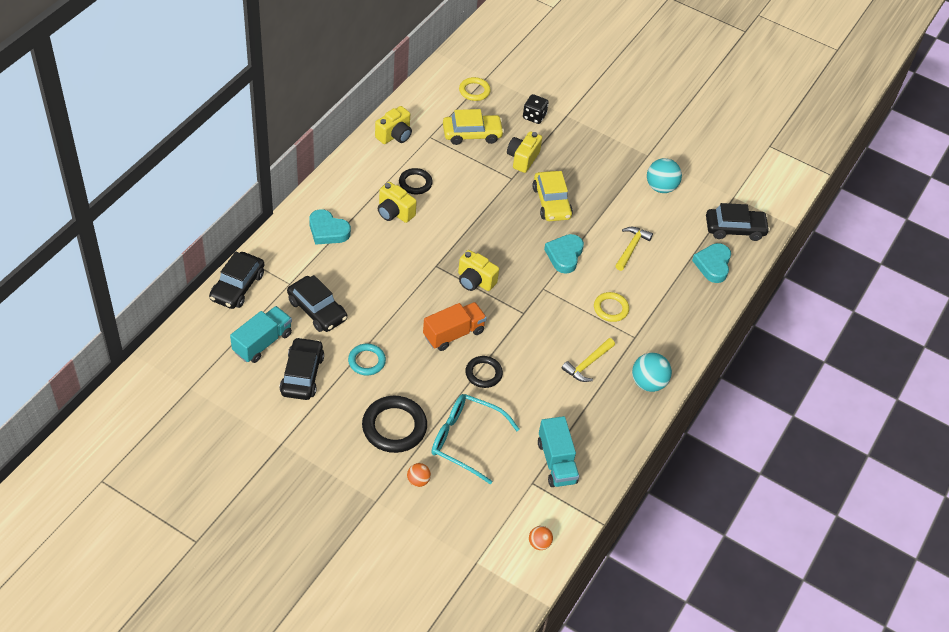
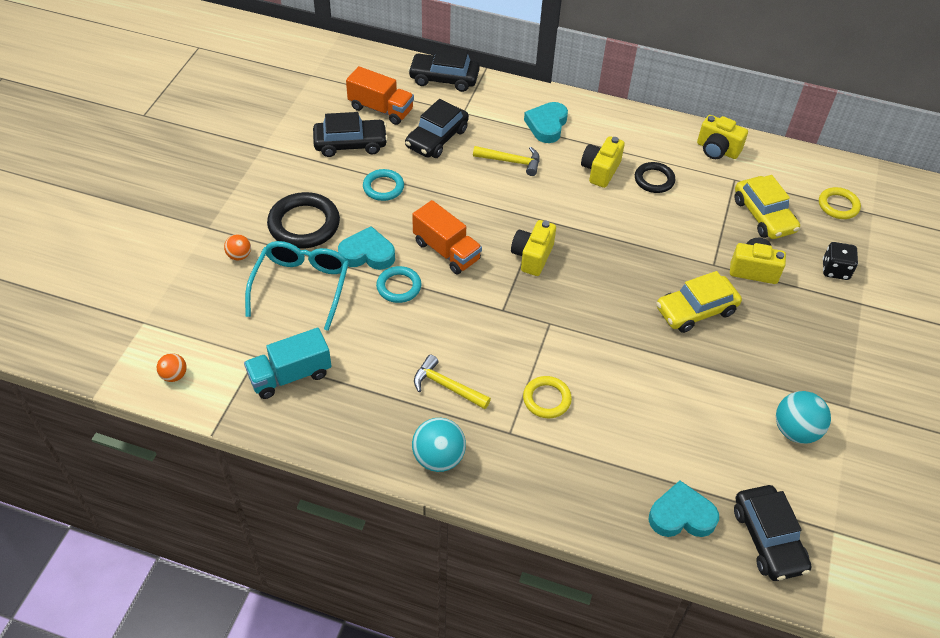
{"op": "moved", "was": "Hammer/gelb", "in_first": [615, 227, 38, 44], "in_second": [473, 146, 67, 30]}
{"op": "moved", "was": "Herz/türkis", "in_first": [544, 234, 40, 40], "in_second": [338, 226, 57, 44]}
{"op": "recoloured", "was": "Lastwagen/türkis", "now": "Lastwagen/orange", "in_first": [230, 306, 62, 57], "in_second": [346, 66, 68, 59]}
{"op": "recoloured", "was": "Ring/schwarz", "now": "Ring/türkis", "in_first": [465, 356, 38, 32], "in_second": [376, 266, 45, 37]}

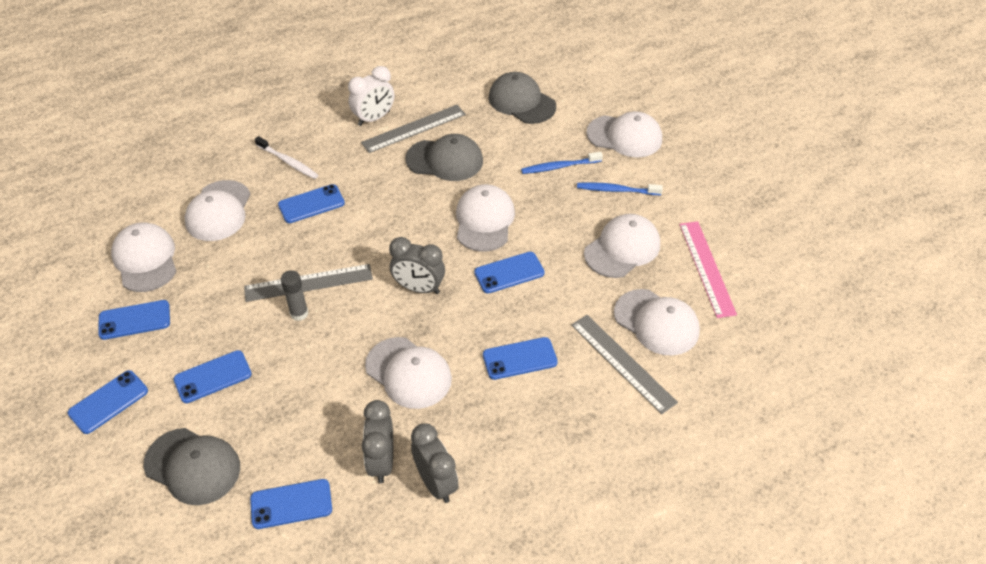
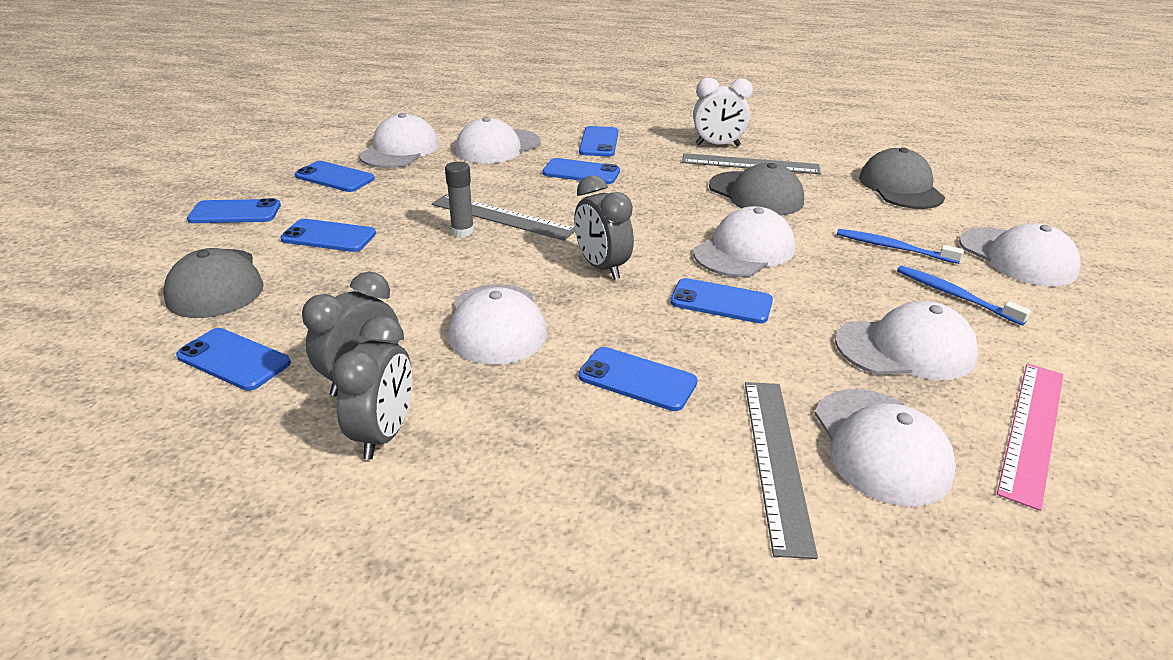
{"op": "replaced", "was": "Zahnbürste/weiß", "now": "Handy/blau", "in_first": [255, 136, 63, 43], "in_second": [579, 126, 39, 31]}

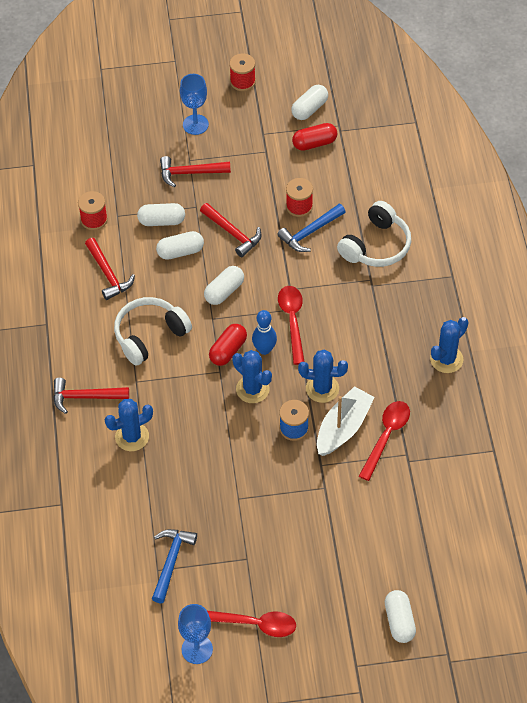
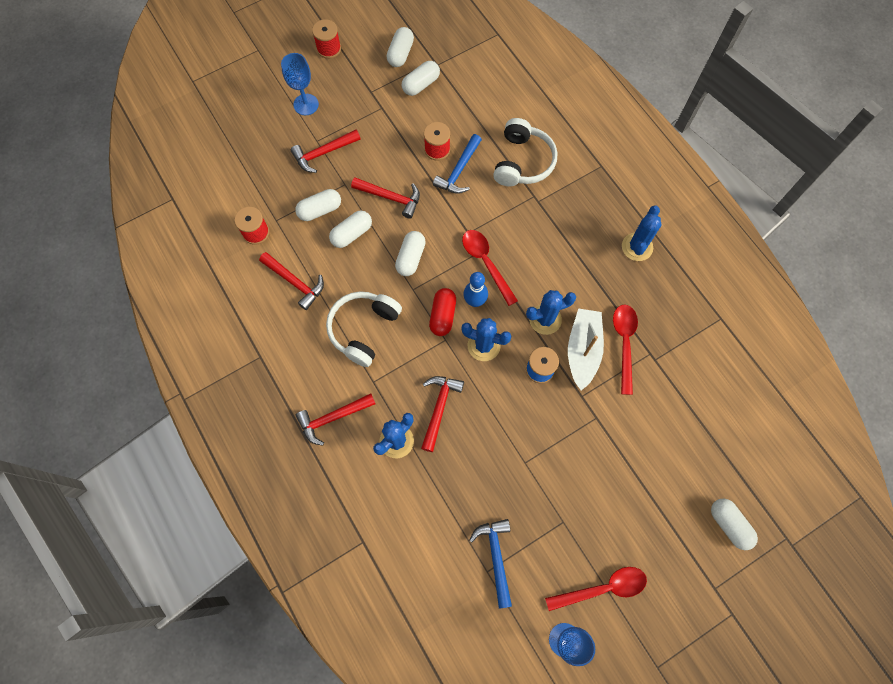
{"op": "recoloured", "was": "Kapsel/rot", "now": "Kapsel/weiß", "in_first": [292, 123, 45, 28], "in_second": [402, 61, 38, 35]}
{"op": "added", "now": "Hammer/rot", "in_second": [421, 376, 43, 76]}

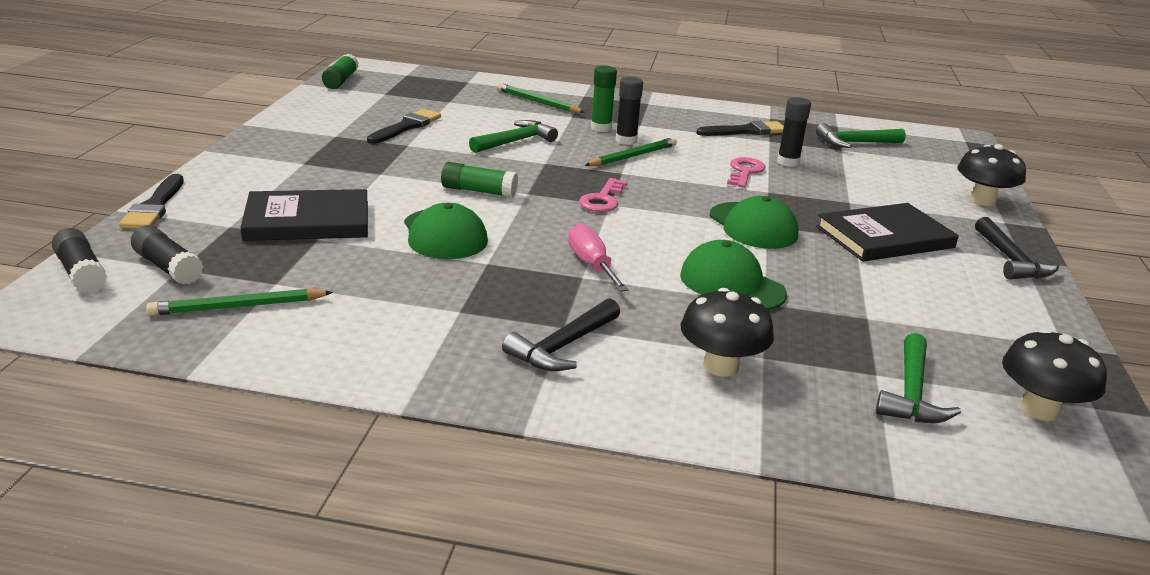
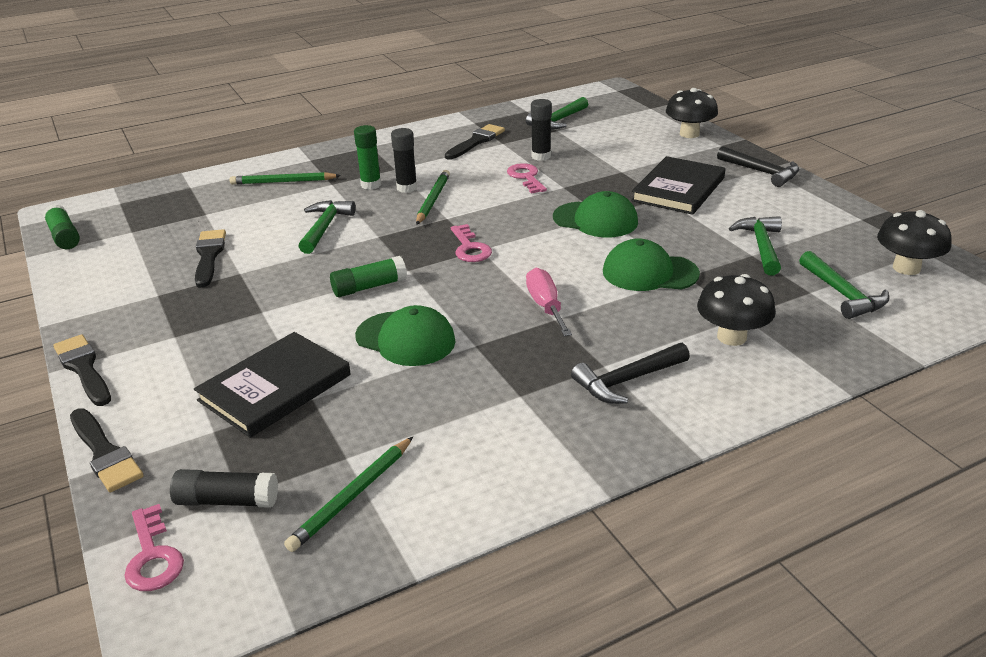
{"op": "turned", "was": "Schraubenzieher/rosa", "in_first": [568, 223, 60, 69], "in_second": [526, 268, 46, 68], "clockwise": 45}
{"op": "replaced", "was": "Klebestift/schwarz", "now": "Schlüssel/rosa", "in_first": [52, 228, 55, 65], "in_second": [124, 504, 60, 87]}
{"op": "turned", "was": "Hammer/schwarz", "in_first": [502, 298, 118, 73], "in_second": [571, 343, 119, 61], "clockwise": 60}
{"op": "added", "now": "Hammer/grün", "in_second": [729, 216, 53, 59]}
{"op": "added", "now": "Pinsel/schwarz", "in_second": [53, 334, 58, 72]}

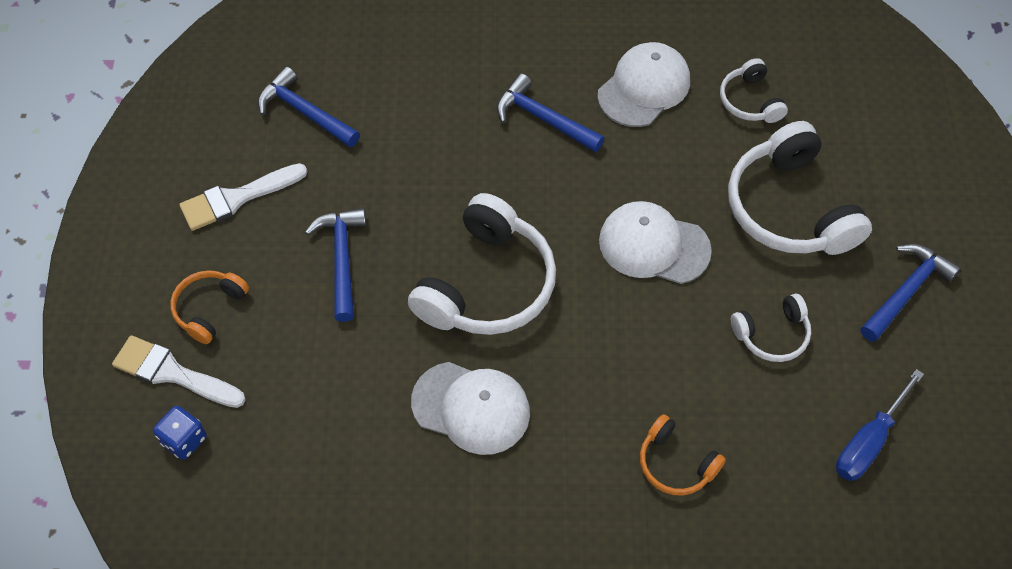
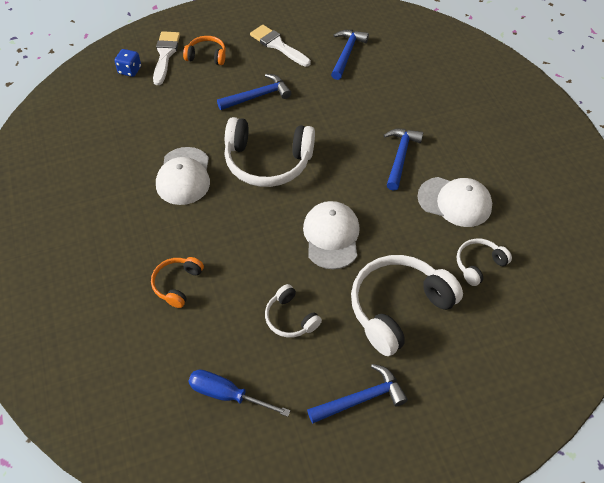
{"op": "turned", "was": "Hammer/blau", "in_first": [860, 244, 101, 98], "in_second": [307, 364, 101, 60], "clockwise": -45}

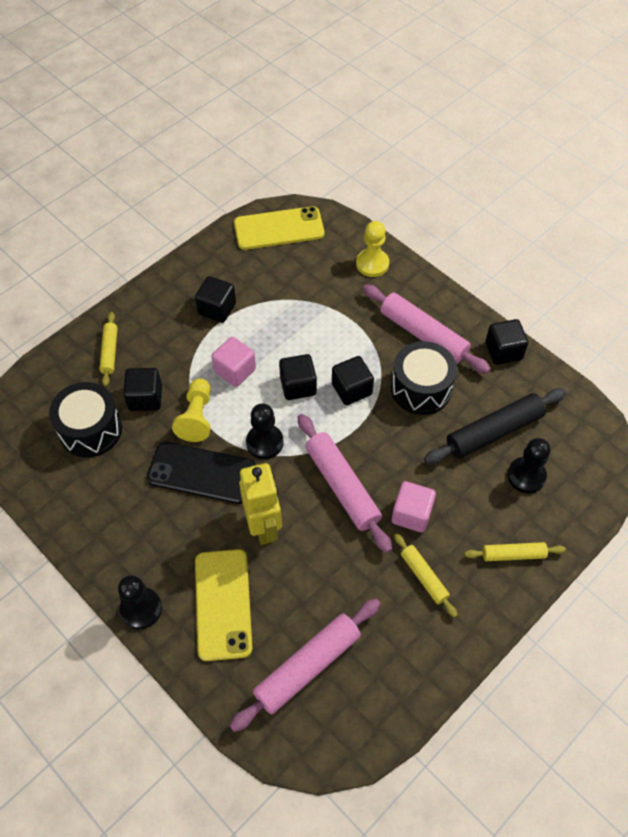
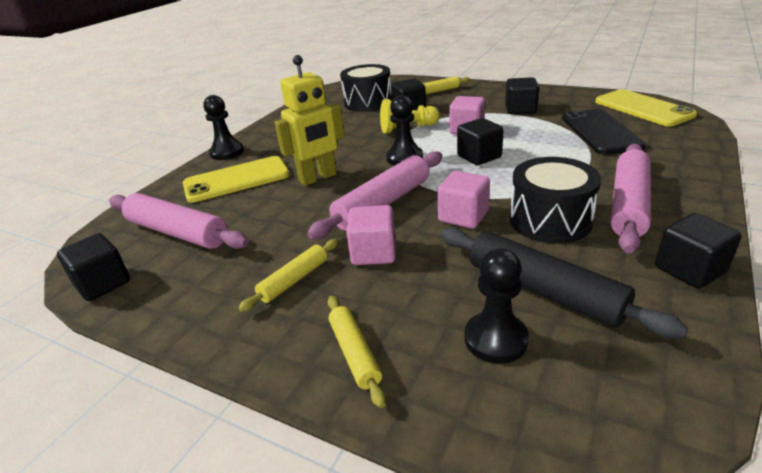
{"op": "removed", "was": "Bauer/gelb", "in_first": [356, 221, 33, 56]}
{"op": "moved", "was": "Kubus/schwarz", "in_first": [332, 356, 42, 49], "in_second": [57, 233, 73, 68]}
{"op": "moved", "was": "Handy/schwarz", "in_first": [147, 442, 109, 62], "in_second": [562, 109, 84, 46]}
{"op": "added", "now": "Kubus/rosa", "in_second": [437, 171, 53, 58]}

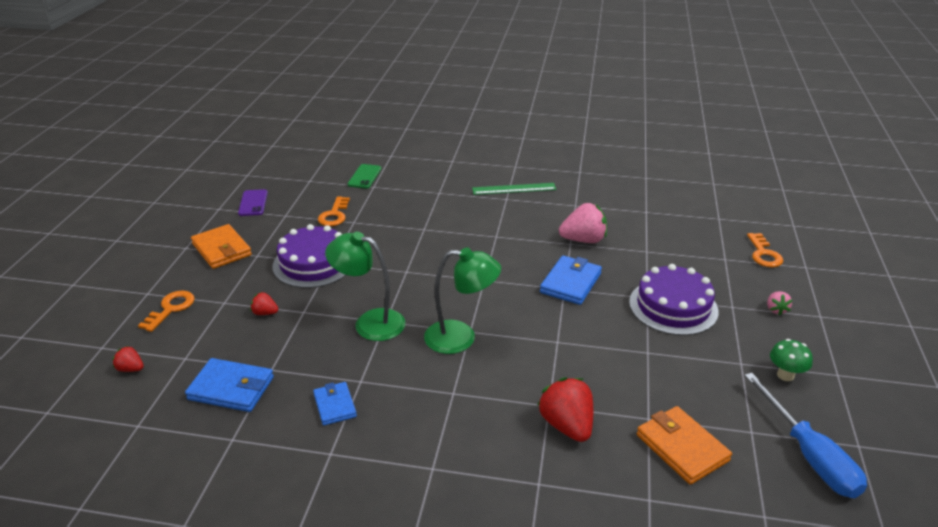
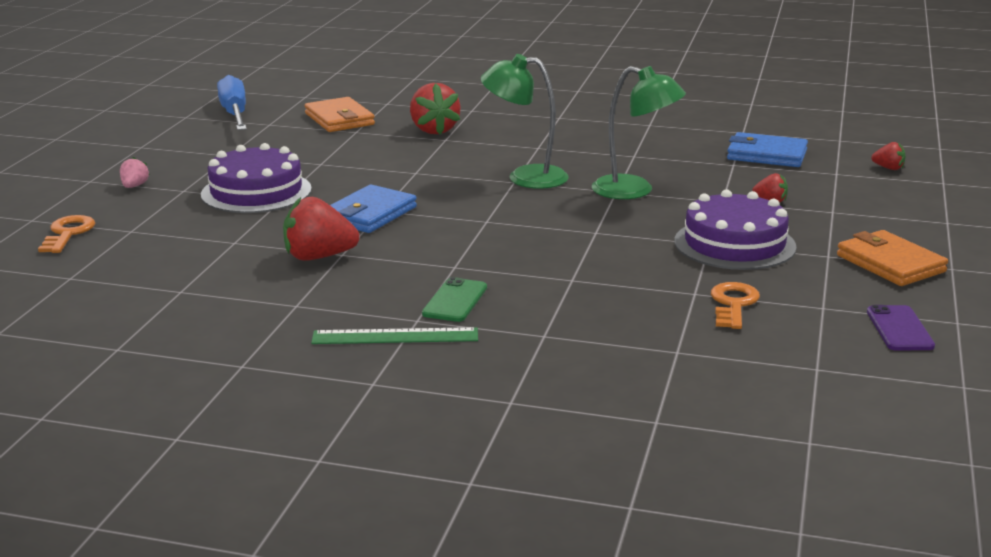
{"op": "moved", "was": "Handy/grün", "in_first": [348, 164, 34, 24], "in_second": [422, 277, 65, 45]}
{"op": "recoloured", "was": "Erdbeere/rosa", "now": "Erdbeere/rot", "in_first": [559, 203, 48, 40], "in_second": [283, 197, 77, 64]}
{"op": "removed", "was": "Schlüssel/orange", "in_first": [138, 290, 57, 42]}
{"op": "removed", "was": "Pilz/grün", "in_first": [770, 339, 43, 42]}
{"op": "removed", "was": "Geldbörse/blau", "in_first": [313, 382, 44, 43]}

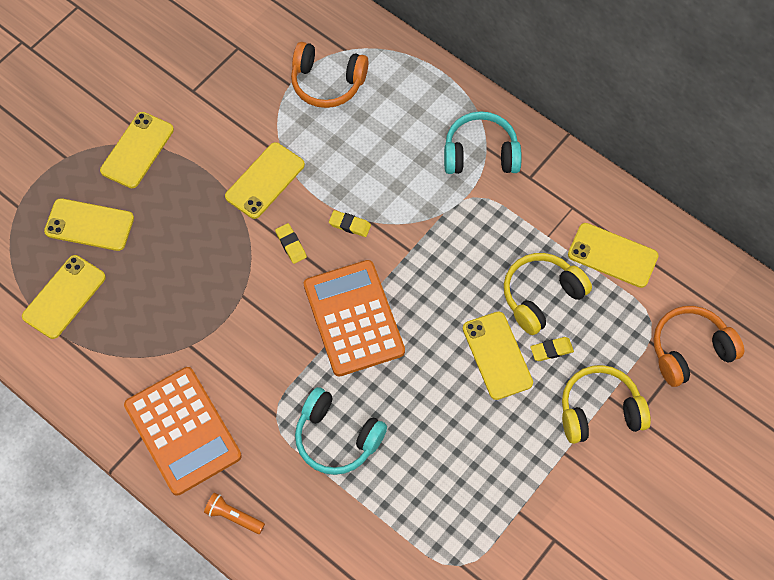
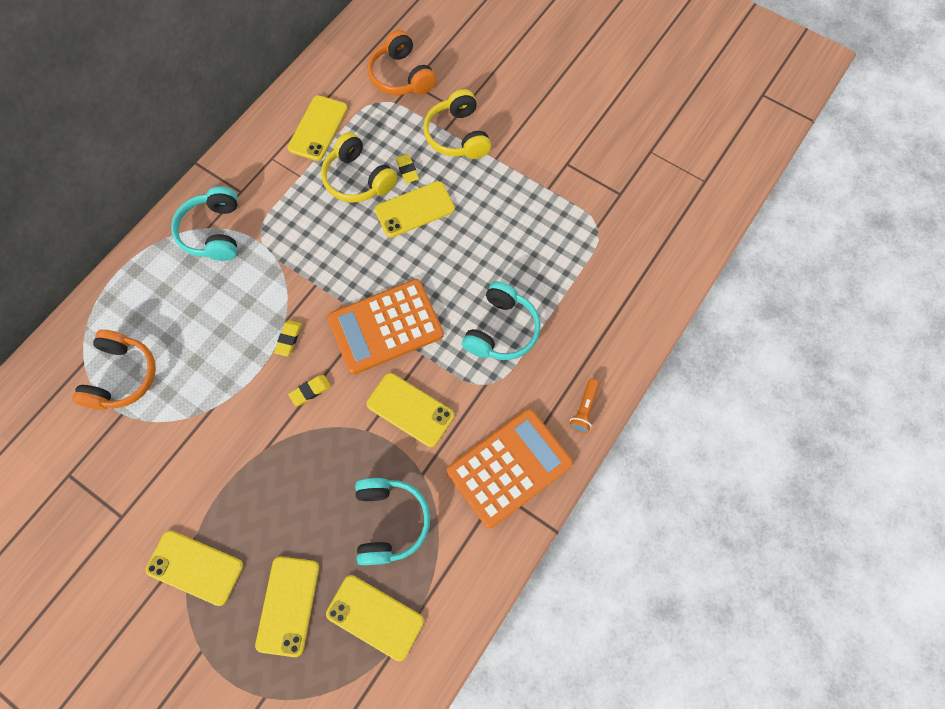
{"op": "moved", "was": "Handy/gelb", "in_first": [225, 142, 80, 77], "in_second": [366, 373, 88, 74]}
{"op": "added", "now": "Kopfhörer/türkis", "in_second": [355, 478, 75, 87]}

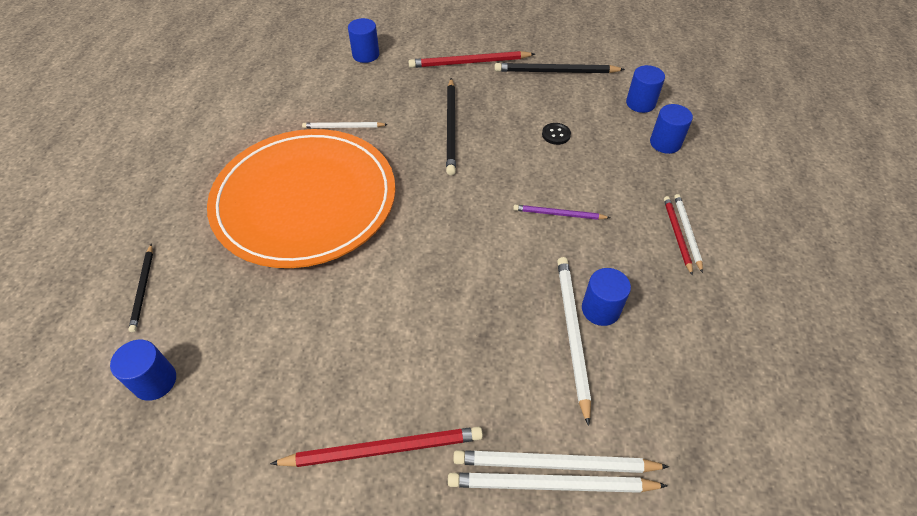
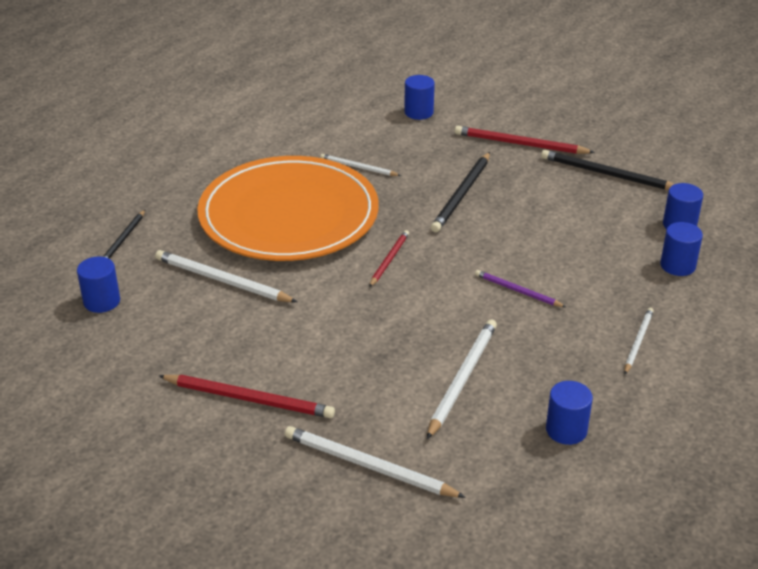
{"op": "removed", "was": "Knopf/schwarz", "in_first": [542, 123, 29, 22]}
{"op": "moved", "was": "Bleistift/rot", "in_first": [664, 196, 29, 80], "in_second": [369, 230, 40, 57]}
{"op": "moved", "was": "Vollzylinder/blau", "in_first": [582, 268, 49, 58], "in_second": [546, 381, 47, 64]}
{"op": "moved", "was": "Bleistift/weiß", "in_first": [453, 450, 216, 23], "in_second": [155, 250, 142, 52]}

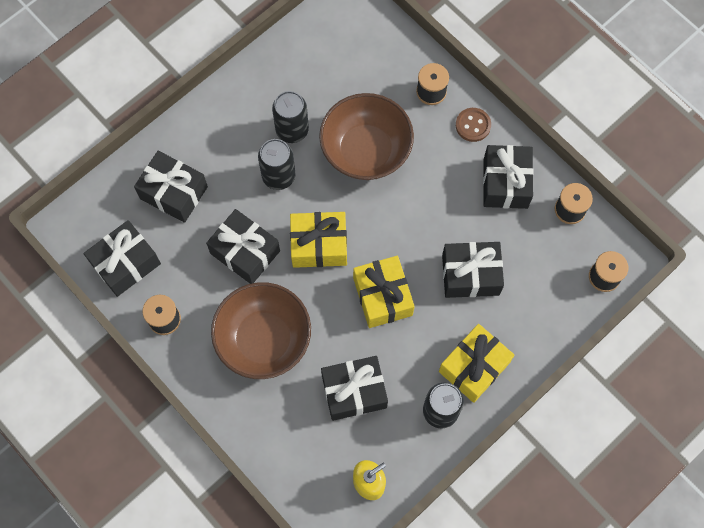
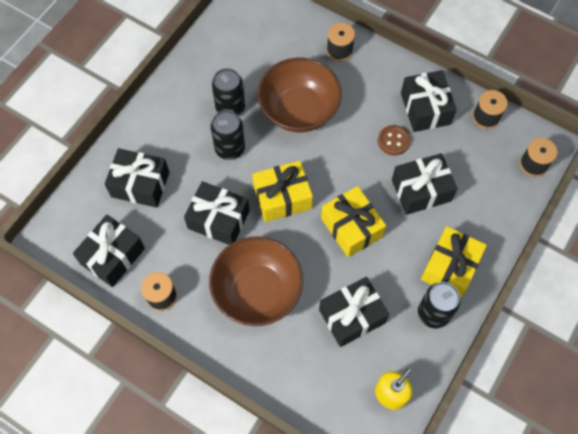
{"op": "moved", "was": "Knopf/braun", "in_first": [456, 108, 35, 34], "in_second": [378, 125, 33, 30]}

